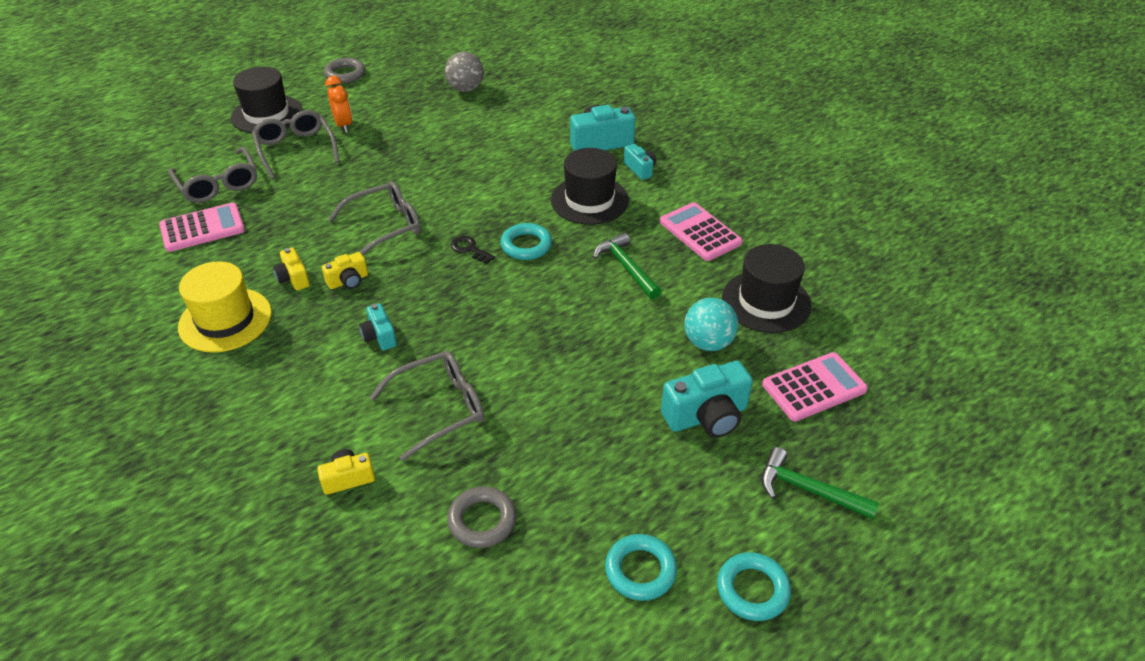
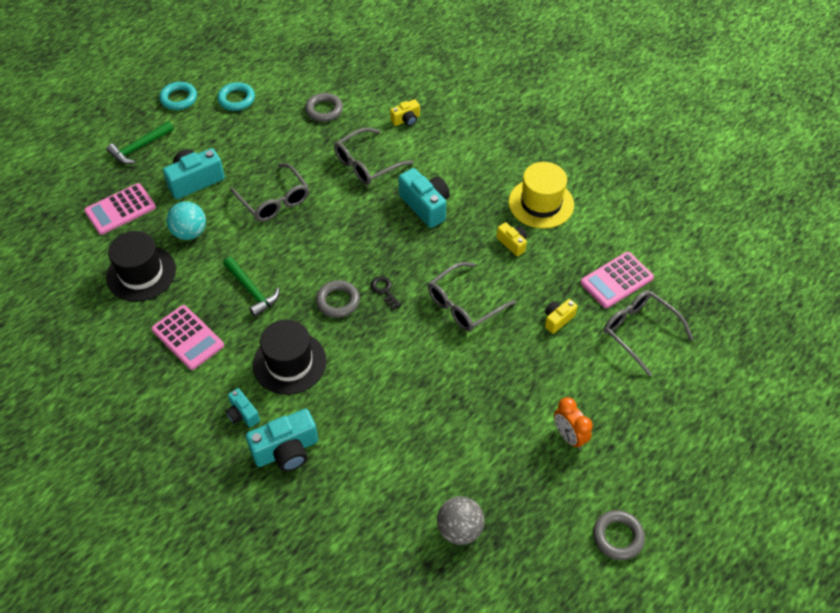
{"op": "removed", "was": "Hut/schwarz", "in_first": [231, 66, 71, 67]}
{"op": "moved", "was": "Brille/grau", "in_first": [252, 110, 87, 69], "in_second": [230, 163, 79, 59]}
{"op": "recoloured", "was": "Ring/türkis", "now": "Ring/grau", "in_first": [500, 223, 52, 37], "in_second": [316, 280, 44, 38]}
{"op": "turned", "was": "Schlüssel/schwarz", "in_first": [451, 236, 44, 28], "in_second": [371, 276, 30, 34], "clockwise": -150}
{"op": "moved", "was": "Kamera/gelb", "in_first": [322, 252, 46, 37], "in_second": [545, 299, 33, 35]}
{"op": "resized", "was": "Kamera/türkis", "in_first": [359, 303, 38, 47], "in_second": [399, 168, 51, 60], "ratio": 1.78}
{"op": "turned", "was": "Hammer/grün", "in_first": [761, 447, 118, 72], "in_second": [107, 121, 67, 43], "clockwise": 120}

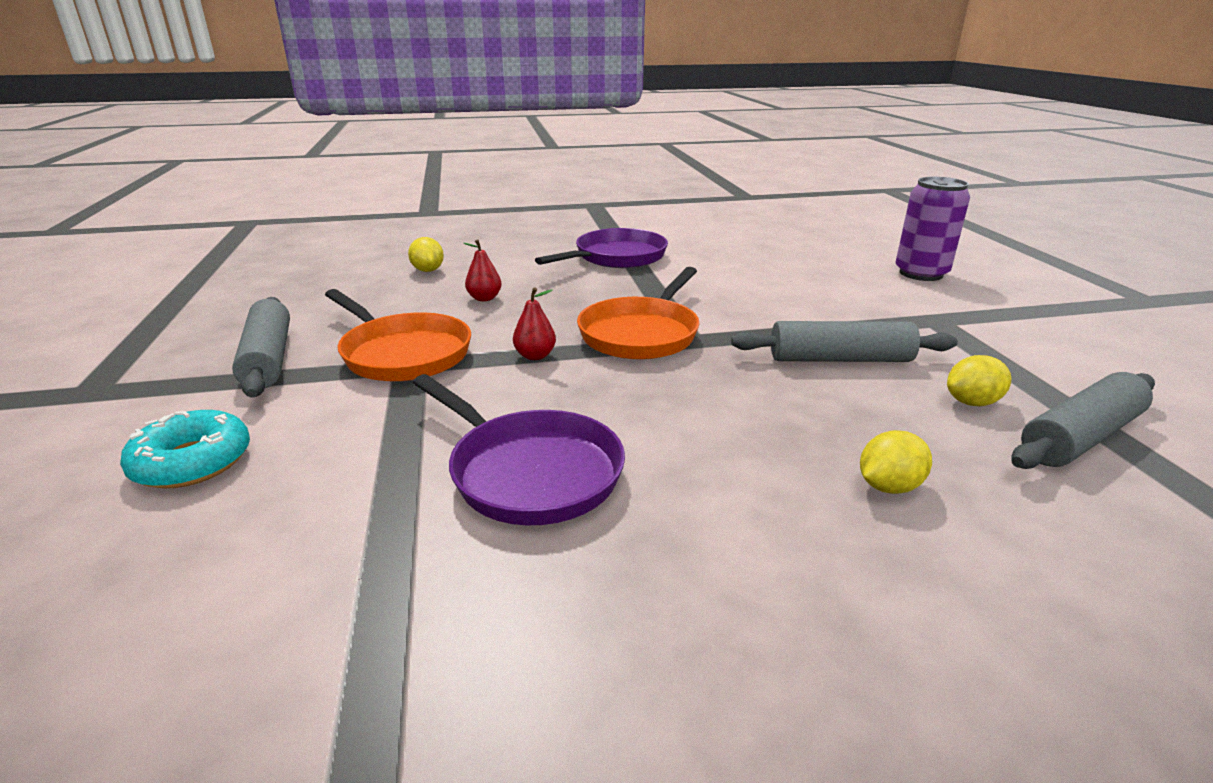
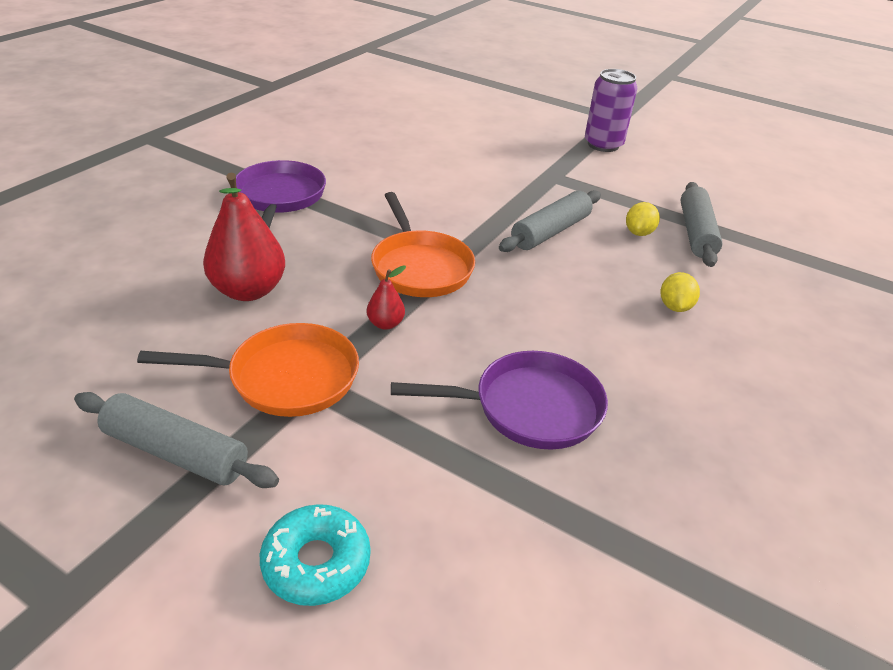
{"op": "moved", "was": "Dose/lila", "in_first": [895, 177, 75, 104], "in_second": [585, 69, 53, 83]}
{"op": "removed", "was": "Zitrone/gelb", "in_first": [408, 237, 36, 35]}
{"op": "resized", "was": "Birne/rot", "in_first": [464, 239, 38, 62], "in_second": [203, 173, 82, 128], "ratio": 2.1}

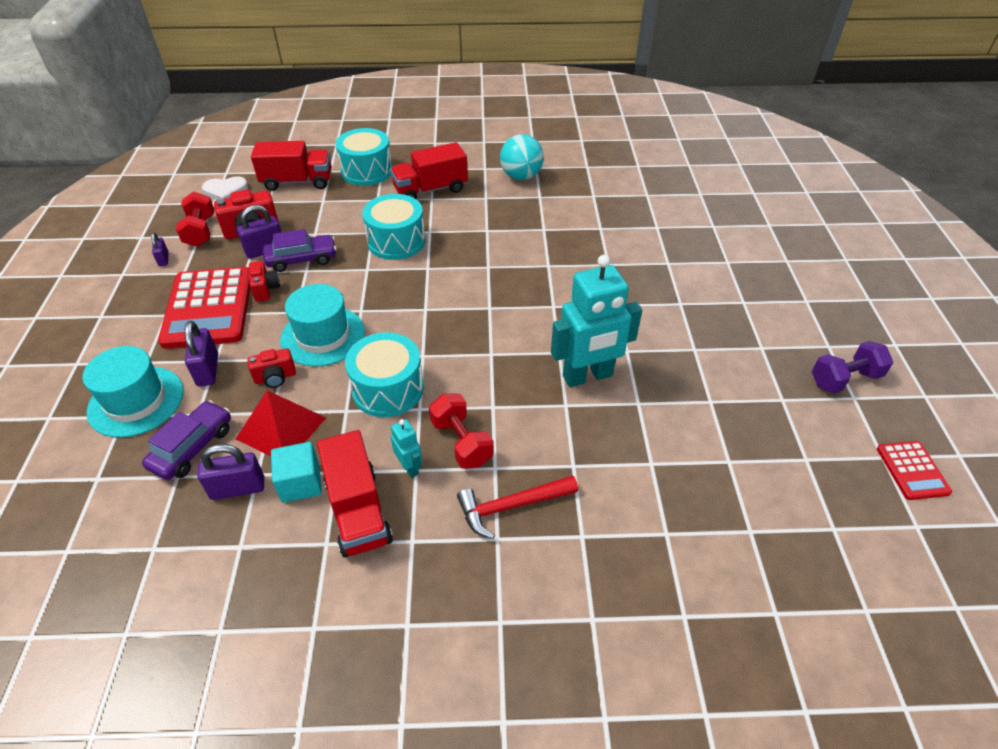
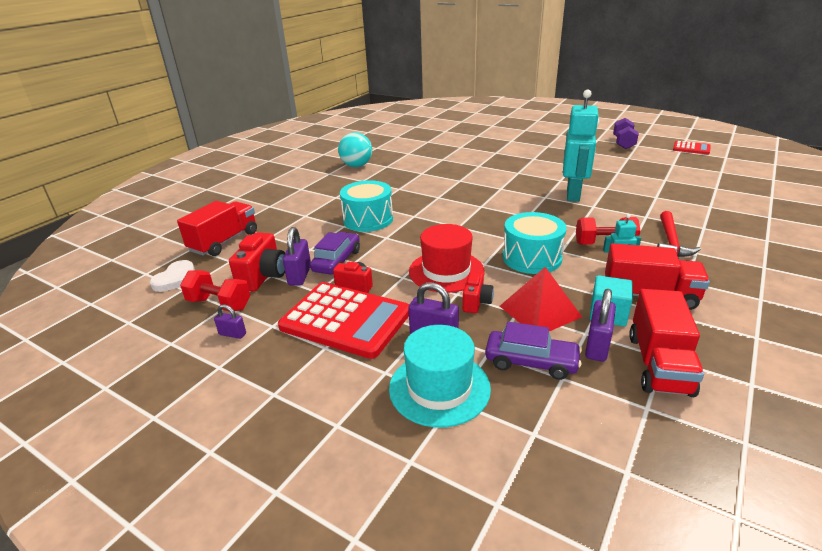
{"op": "removed", "was": "Trommel/türkis", "in_first": [335, 128, 57, 58]}
{"op": "moved", "was": "Lastwagen/rot", "in_first": [390, 142, 78, 57], "in_second": [629, 289, 75, 108]}
{"op": "recoloured", "was": "Hut/türkis", "now": "Hut/rot", "in_first": [280, 284, 85, 83], "in_second": [409, 224, 76, 69]}
{"op": "turned", "was": "Auto/lila", "in_first": [142, 400, 89, 80], "in_second": [485, 322, 97, 58], "clockwise": 135}

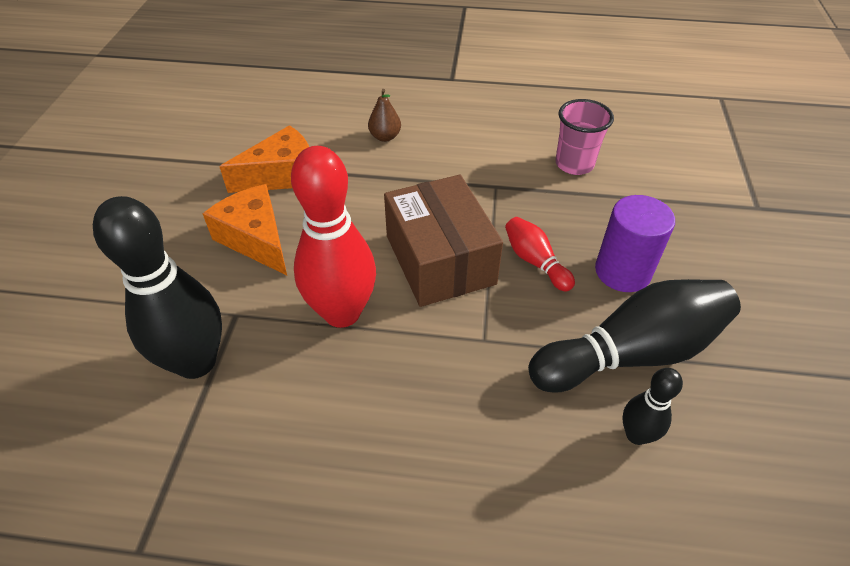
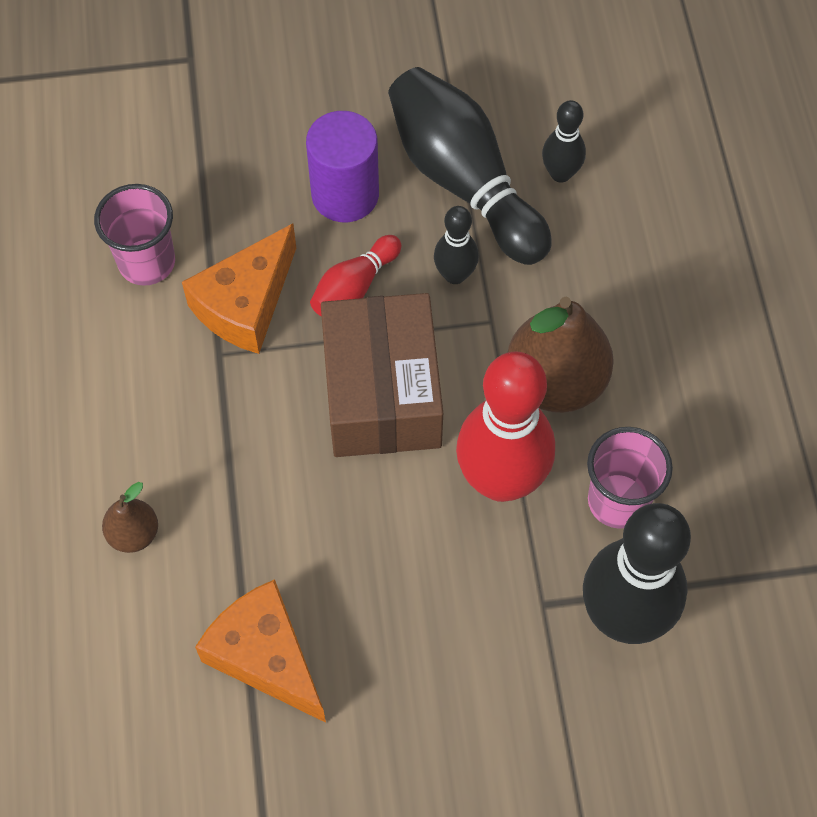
{"op": "turned", "was": "Schachtel/braun", "in_first": [384, 175, 119, 132], "in_second": [321, 293, 122, 164], "clockwise": -60}
{"op": "moved", "was": "Käse/orange", "in_first": [202, 184, 85, 91], "in_second": [182, 223, 114, 131]}
{"op": "added", "now": "Bowlingkegel/schwarz", "in_second": [434, 206, 45, 78]}
{"op": "added", "now": "Birne/braun", "in_second": [508, 297, 106, 116]}
{"op": "added", "now": "Becher/rosa", "in_second": [587, 427, 86, 102]}

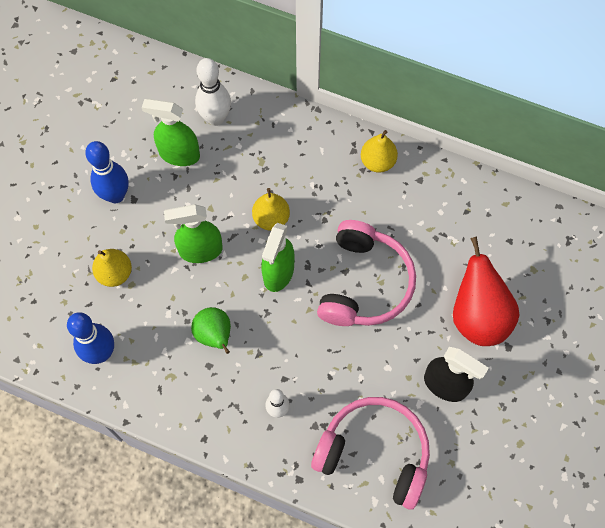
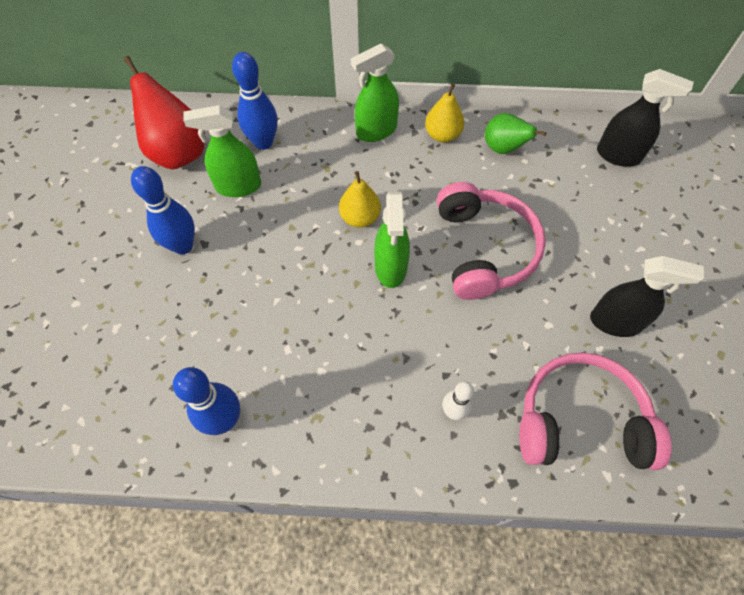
{"op": "recoloured", "was": "Bowlingkegel/weiß", "now": "Bowlingkegel/blau", "in_first": [195, 58, 36, 68], "in_second": [232, 52, 46, 98]}
{"op": "moved", "was": "Sprühflasche/grün", "in_first": [164, 204, 59, 59], "in_second": [351, 43, 48, 99]}
{"op": "moved", "was": "Birne/rot", "in_first": [453, 237, 67, 109], "in_second": [124, 56, 81, 113]}
{"op": "removed", "was": "Birne/gelb", "in_first": [92, 249, 40, 38]}
{"op": "moved", "was": "Birne/grün", "in_first": [191, 307, 40, 47], "in_second": [485, 113, 62, 41]}
{"op": "added", "now": "Sprühflasche/schwarz", "in_second": [597, 69, 97, 98]}

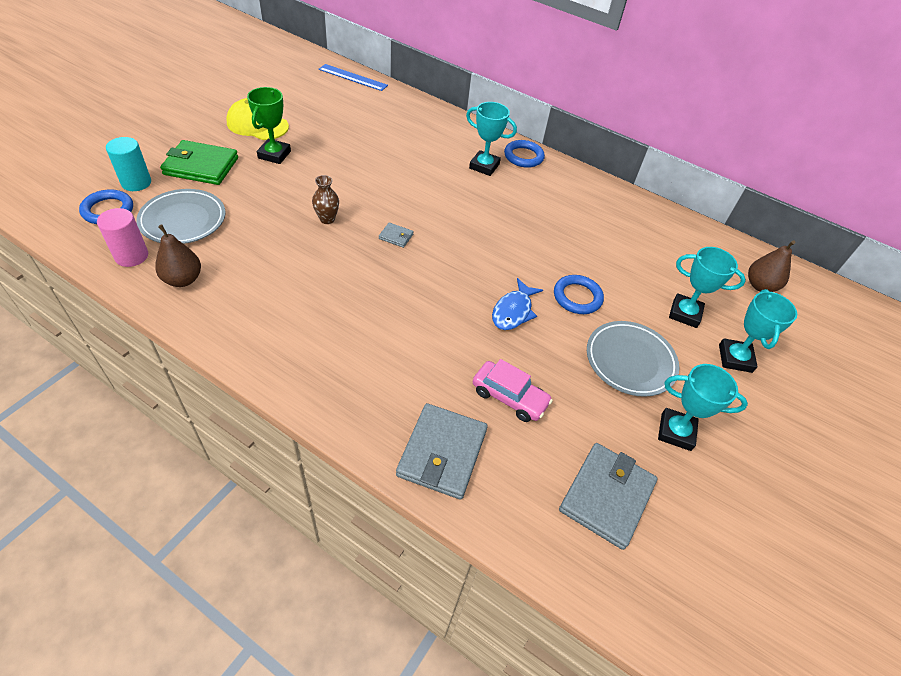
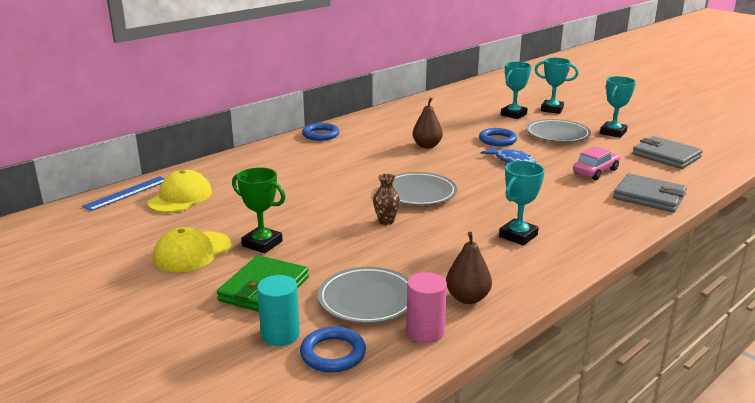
{"op": "moved", "was": "Pokal/türkis", "in_first": [466, 102, 51, 74], "in_second": [499, 161, 46, 85]}
{"op": "replaced", "was": "Geldbörse/grau", "now": "Teller/grau", "in_first": [379, 222, 35, 26], "in_second": [393, 172, 64, 33]}
{"op": "moved", "was": "Birne/braun", "in_first": [748, 240, 48, 52], "in_second": [413, 97, 30, 51]}
{"op": "added", "now": "Kappe/gelb", "in_second": [148, 170, 64, 43]}

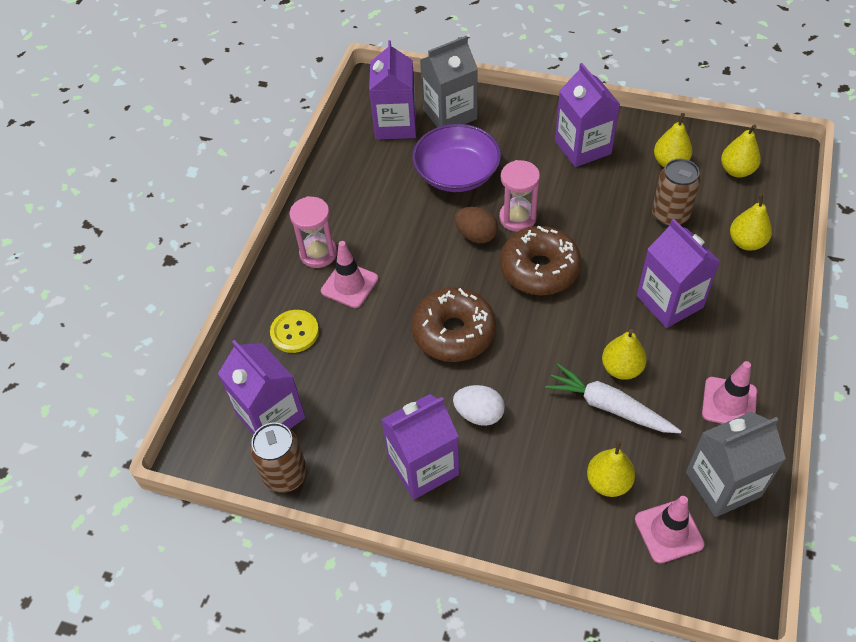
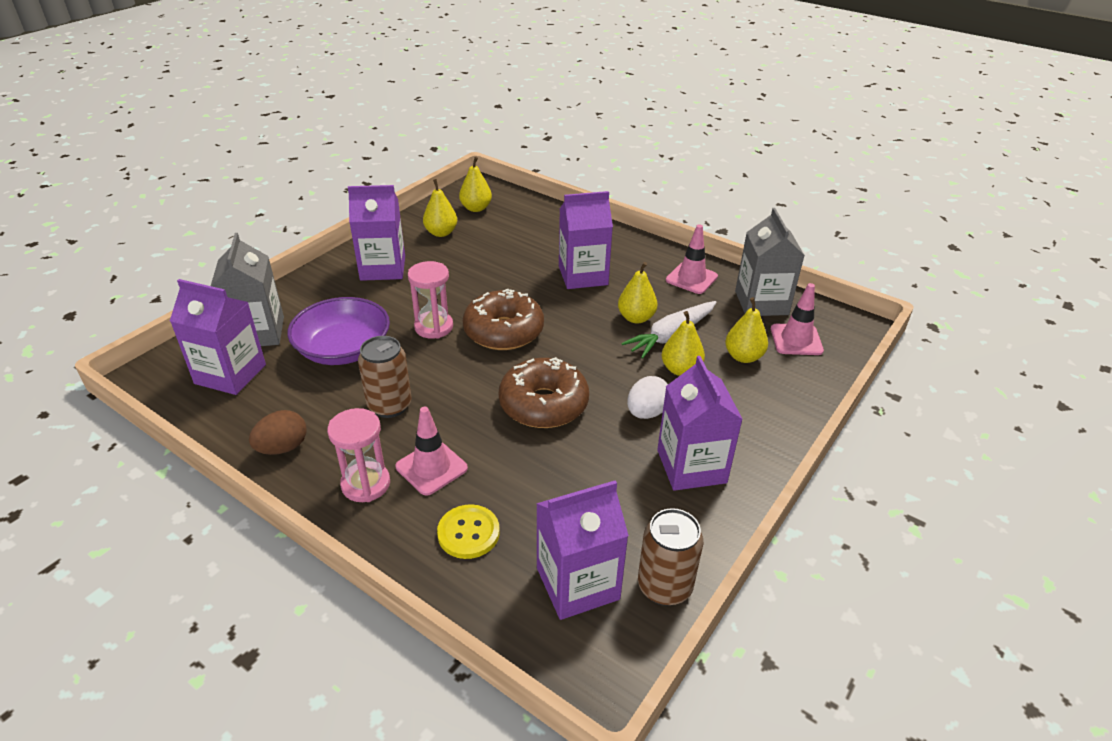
{"op": "moved", "was": "Dose/braun", "in_first": [652, 159, 49, 68], "in_second": [358, 336, 54, 82]}
{"op": "moved", "was": "Birne/gelb", "in_first": [730, 194, 42, 56], "in_second": [661, 311, 44, 65]}
{"op": "moved", "was": "Ei/braun", "in_first": [454, 207, 44, 36], "in_second": [249, 410, 57, 45]}

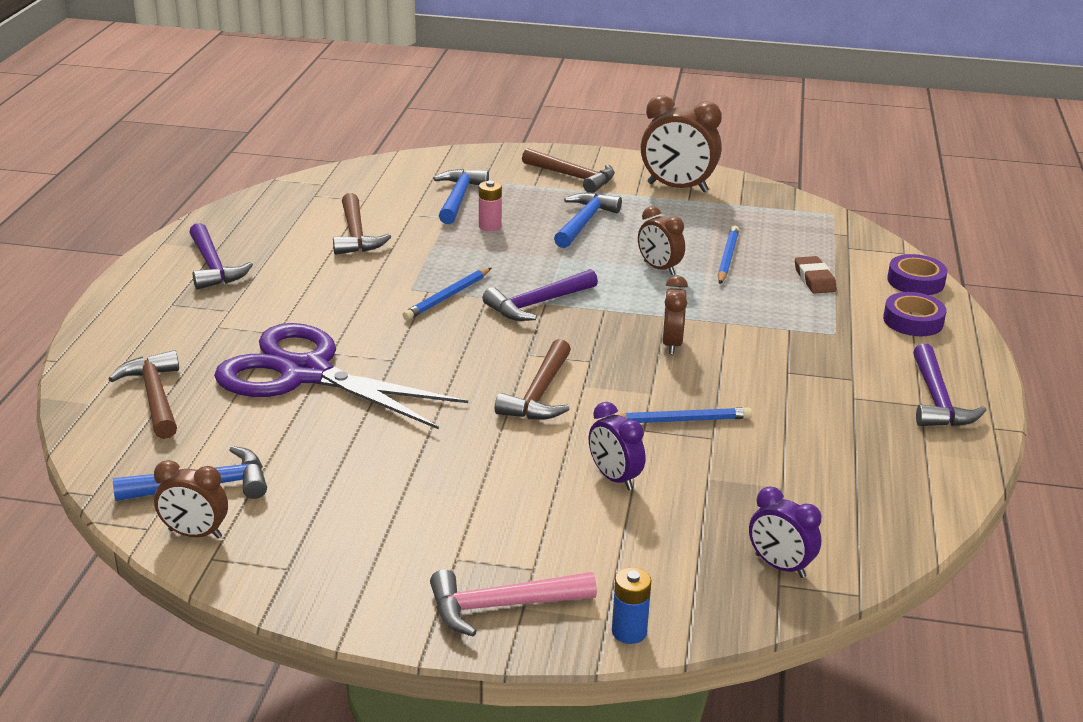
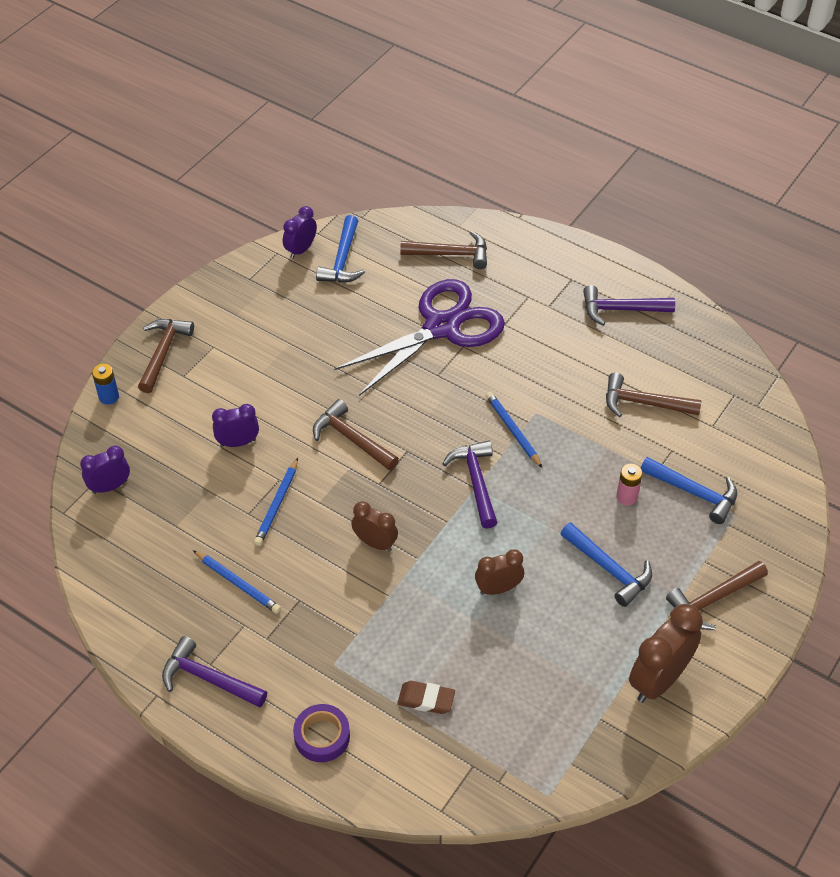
{"op": "moved", "was": "Bleistift/blau", "in_first": [718, 226, 21, 58], "in_second": [193, 550, 88, 64]}
{"op": "removed", "was": "Klebeband/lila", "in_first": [887, 254, 61, 41]}
{"op": "recoloured", "was": "Wecker/braun", "now": "Wecker/lila", "in_first": [154, 460, 74, 78], "in_second": [283, 206, 34, 53]}
{"op": "recoloured", "was": "Hammer/rosa", "now": "Hammer/braun", "in_first": [430, 569, 167, 67], "in_second": [138, 319, 56, 74]}

